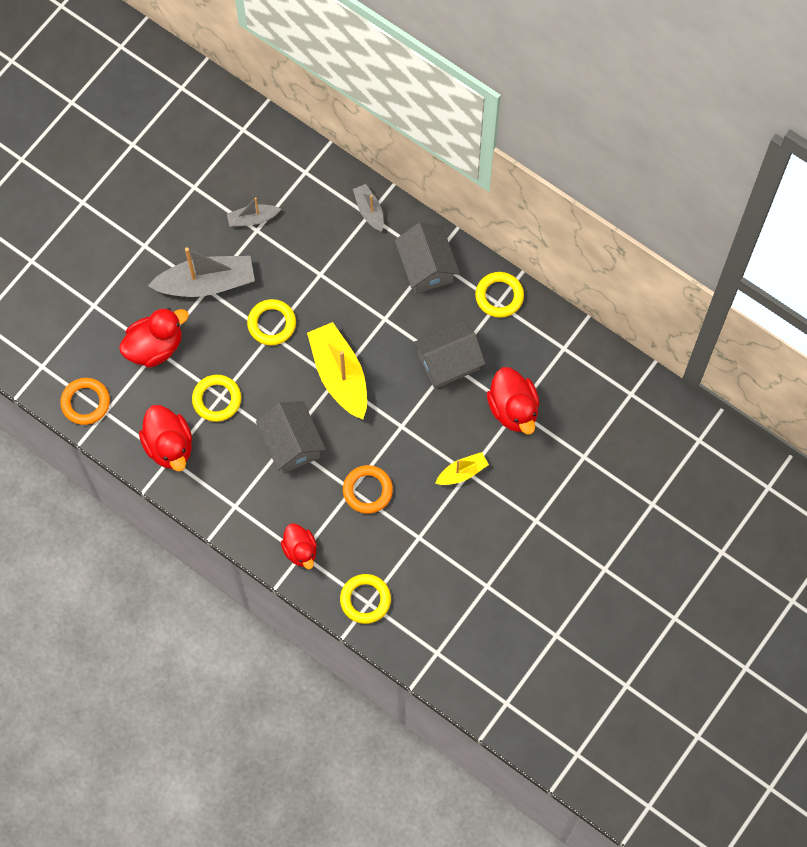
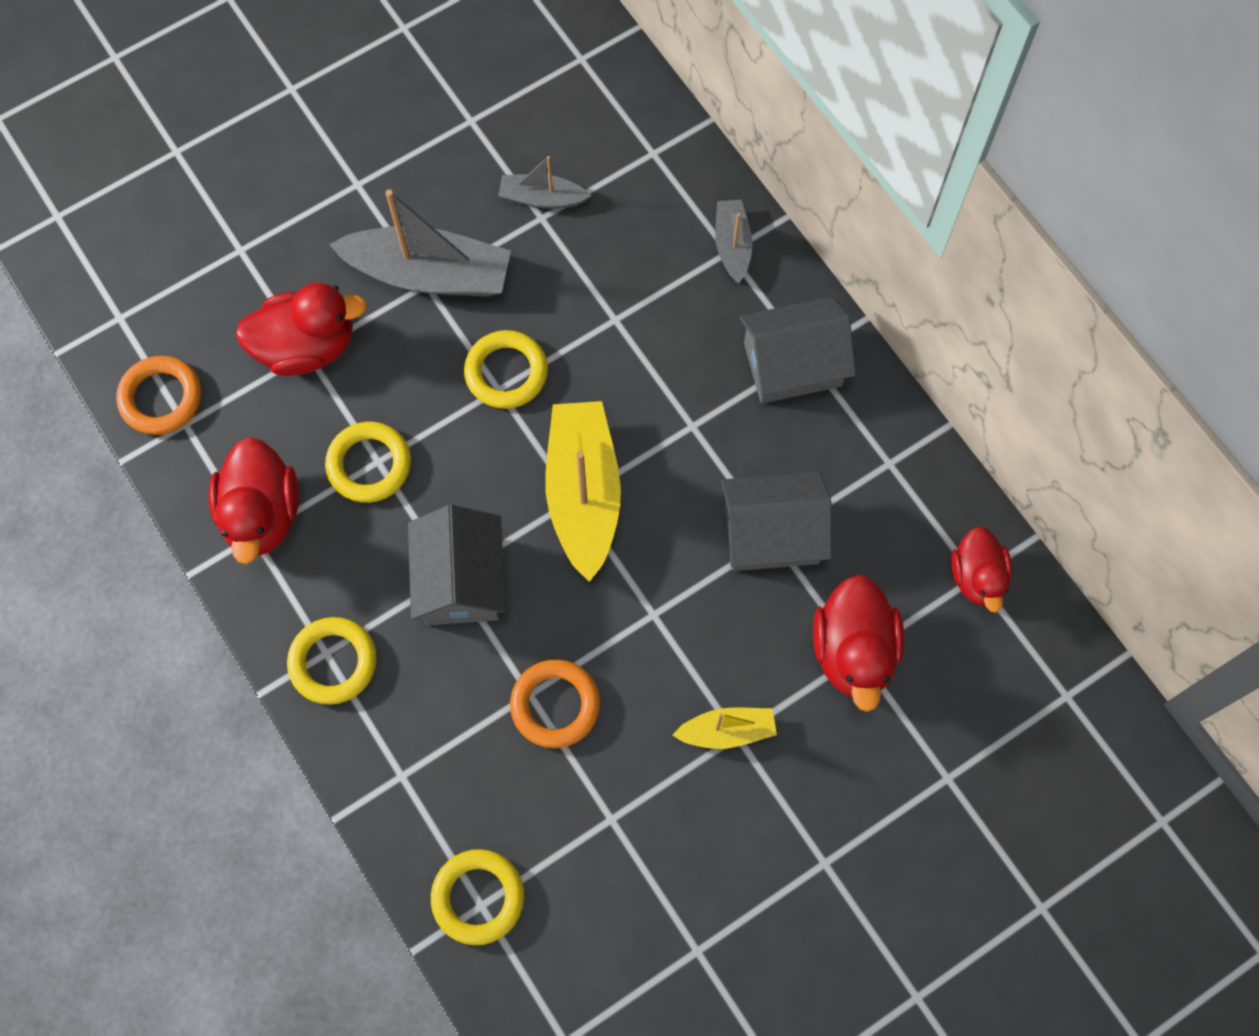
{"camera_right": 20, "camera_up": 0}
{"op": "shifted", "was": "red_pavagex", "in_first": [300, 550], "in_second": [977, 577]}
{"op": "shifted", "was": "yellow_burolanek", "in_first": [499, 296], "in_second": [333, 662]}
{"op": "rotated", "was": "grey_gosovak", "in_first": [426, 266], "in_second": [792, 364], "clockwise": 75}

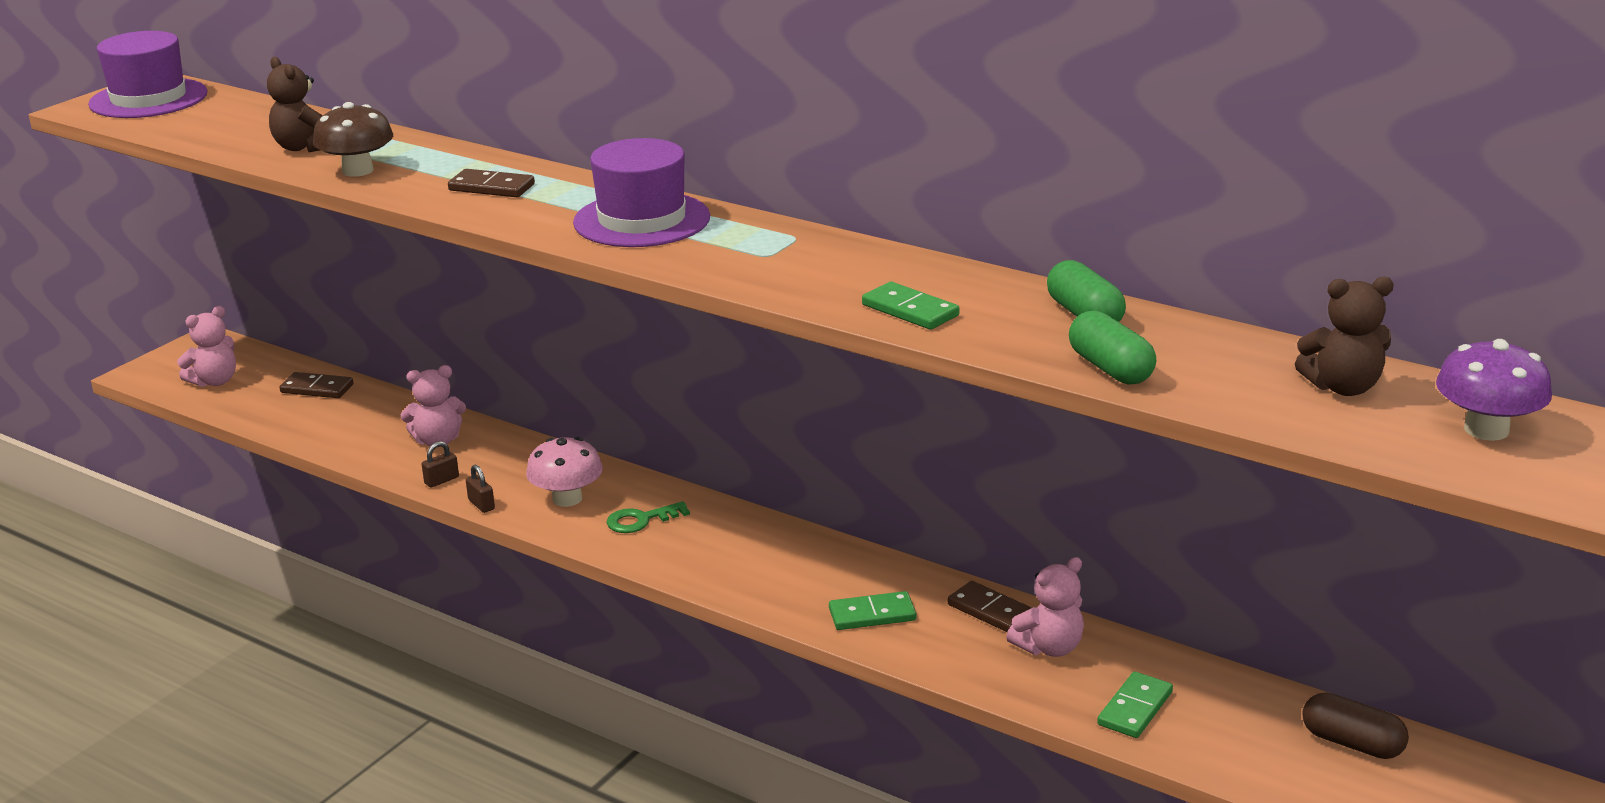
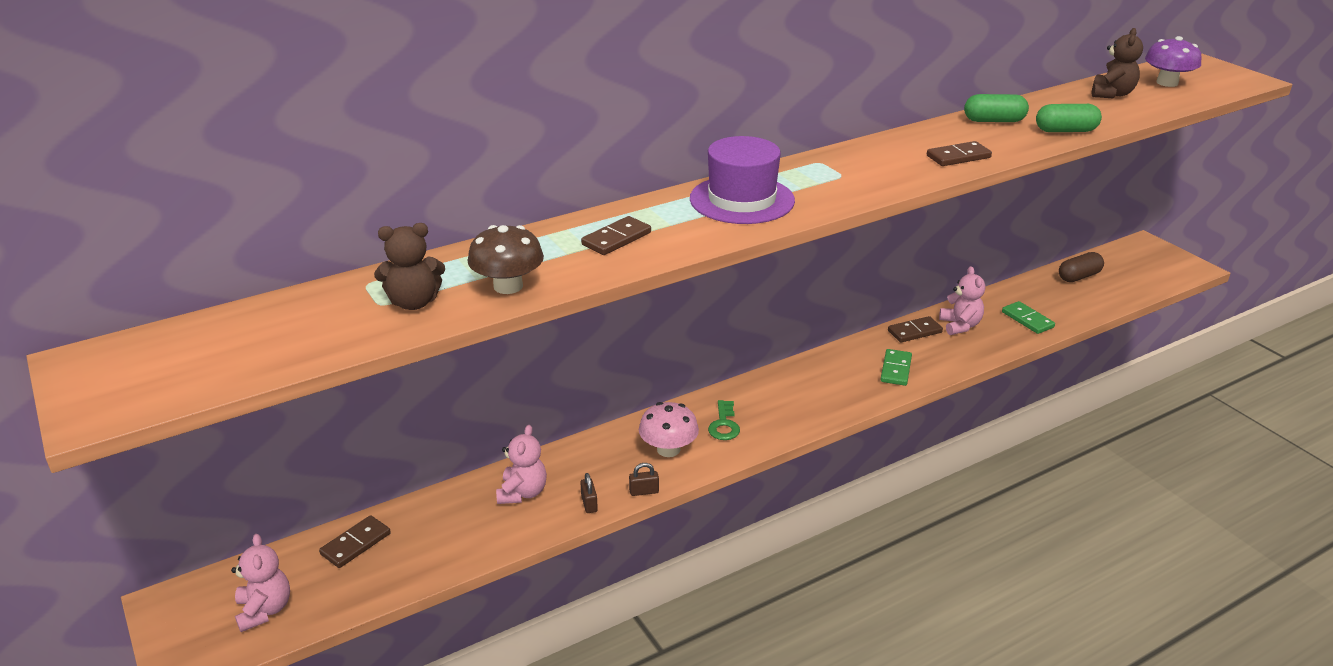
{"camera_right": -65, "camera_up": 5}
{"op": "gone", "was": "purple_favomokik", "in_first": [148, 99]}
{"op": "repainted", "was": "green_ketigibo", "now": "brown_ketigibo", "in_first": [910, 310], "in_second": [958, 157]}

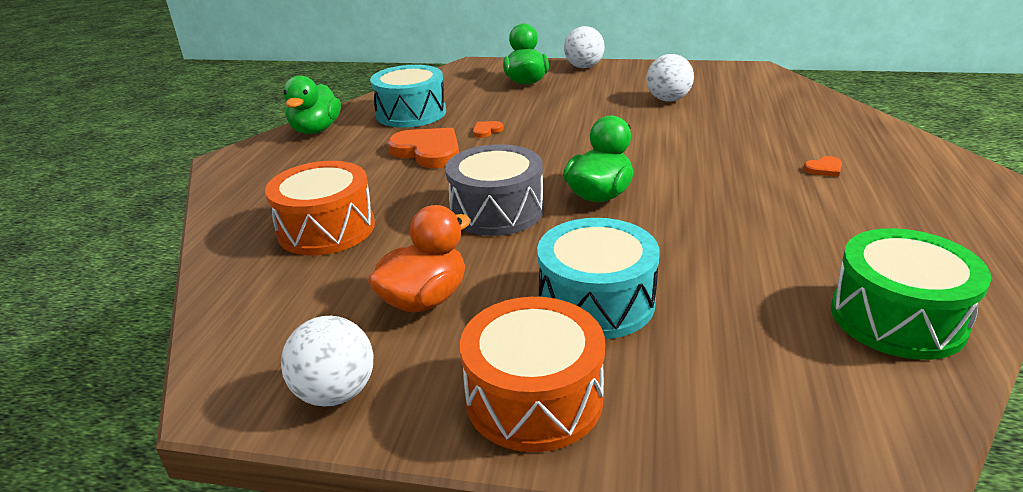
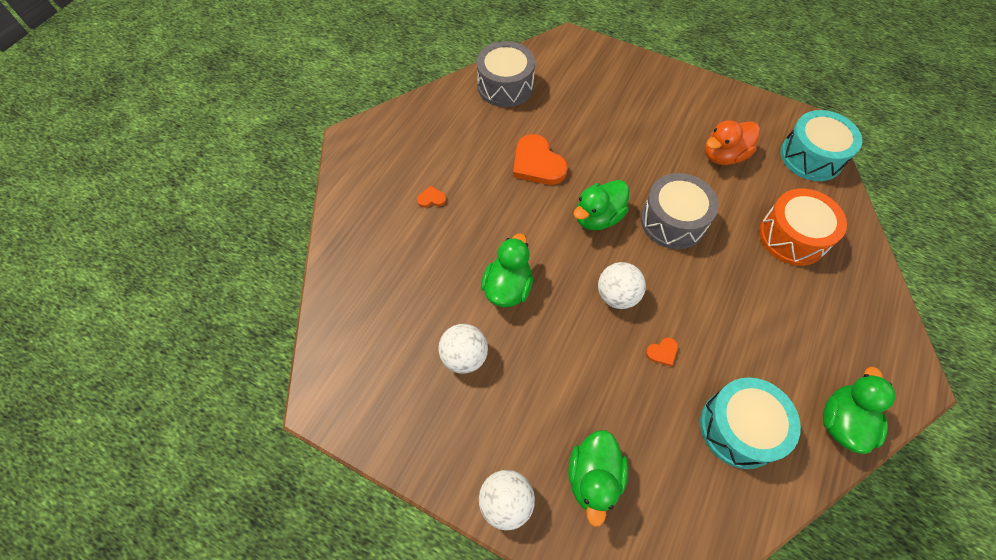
{"camera_right": -165, "camera_up": 30}
{"op": "gone", "was": "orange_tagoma", "in_first": [534, 398]}
{"op": "new", "now": "green_pavagex", "in_second": [507, 287]}
{"op": "shifted", "was": "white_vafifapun", "in_first": [336, 393], "in_second": [617, 295]}
{"op": "shifted", "was": "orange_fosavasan", "in_first": [428, 151], "in_second": [537, 163]}
{"op": "shifted", "was": "turquoise_tagoma", "in_first": [596, 301], "in_second": [811, 157]}
{"op": "repainted", "was": "green_tagoma", "now": "grey_tagoma", "in_first": [897, 318], "in_second": [505, 86]}

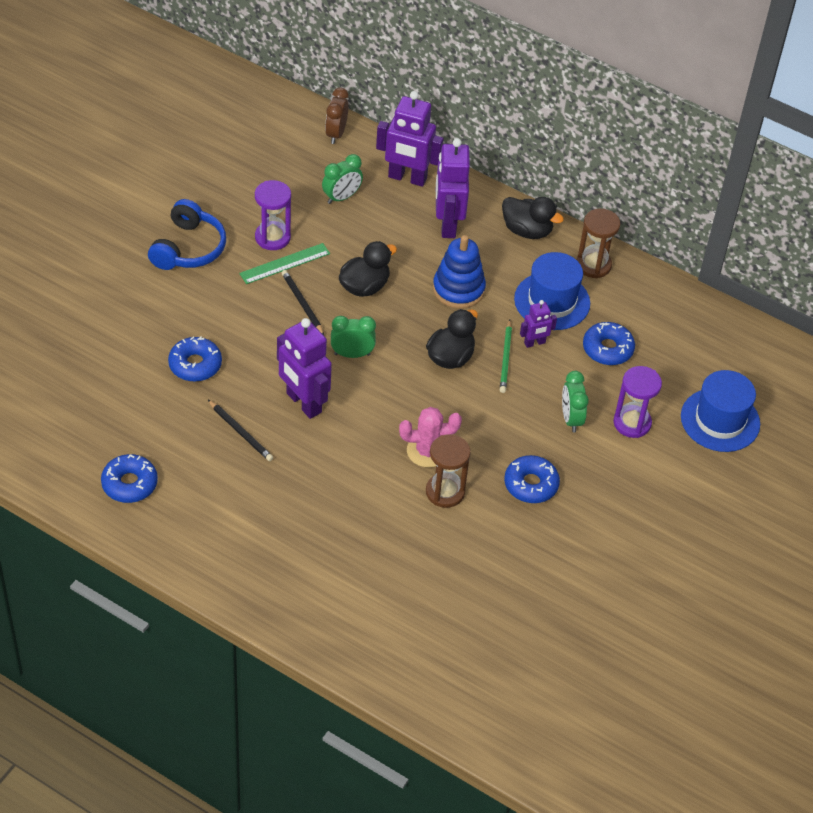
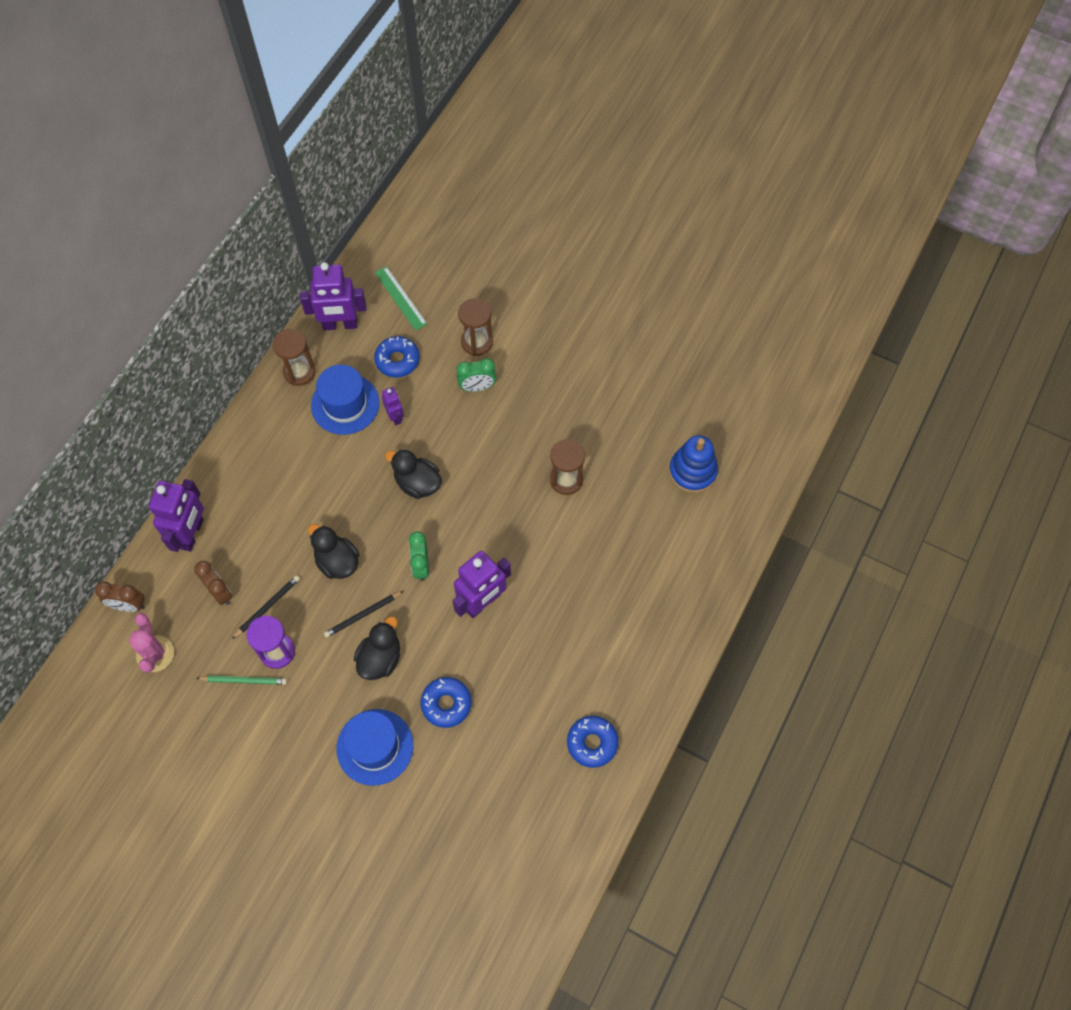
{"camera_right": -90, "camera_up": 15}
{"op": "gone", "was": "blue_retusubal", "in_first": [188, 248]}
{"op": "gone", "was": "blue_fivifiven", "in_first": [531, 484]}
{"op": "shifted", "was": "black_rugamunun", "in_first": [241, 432], "in_second": [267, 607]}
{"op": "shifted", "was": "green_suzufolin", "in_first": [284, 263], "in_second": [400, 298]}
{"op": "shifted", "was": "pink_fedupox", "in_first": [427, 451], "in_second": [155, 654]}
{"op": "shifted", "was": "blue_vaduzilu", "in_first": [458, 289], "in_second": [692, 471]}
{"op": "shifted", "was": "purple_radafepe", "in_first": [447, 224], "in_second": [340, 325]}
{"op": "shifted", "was": "green_rugamunun", "in_first": [506, 358], "in_second": [244, 680]}
{"op": "shifted", "was": "black_pavagex", "in_first": [527, 230], "in_second": [380, 658]}
{"op": "shifted", "was": "blue_favomokik", "in_first": [720, 420], "in_second": [375, 747]}
{"op": "repainted", "was": "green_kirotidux", "now": "brown_kirotidux", "in_first": [341, 197], "in_second": [220, 592]}
{"op": "repainted", "was": "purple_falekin", "now": "brown_falekin", "in_first": [632, 423], "in_second": [477, 342]}

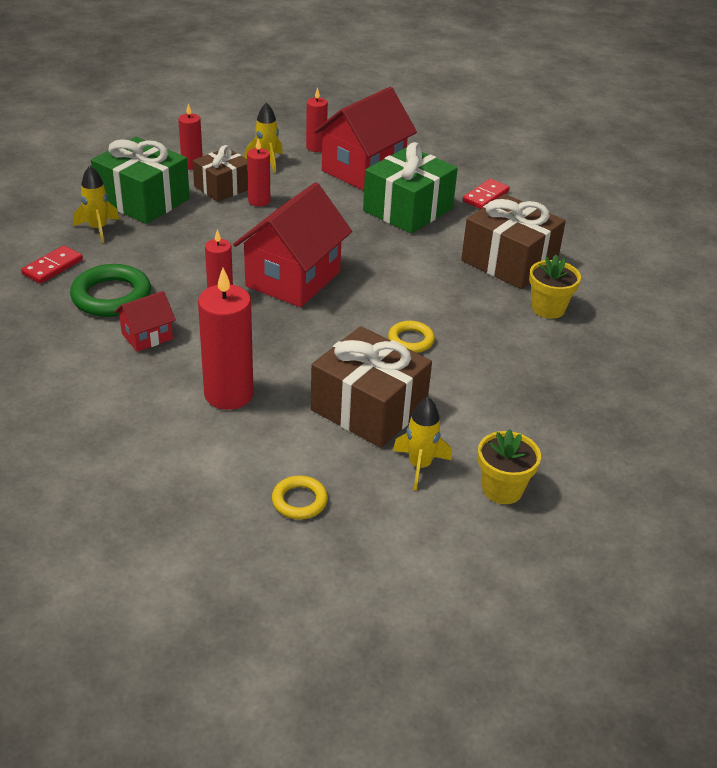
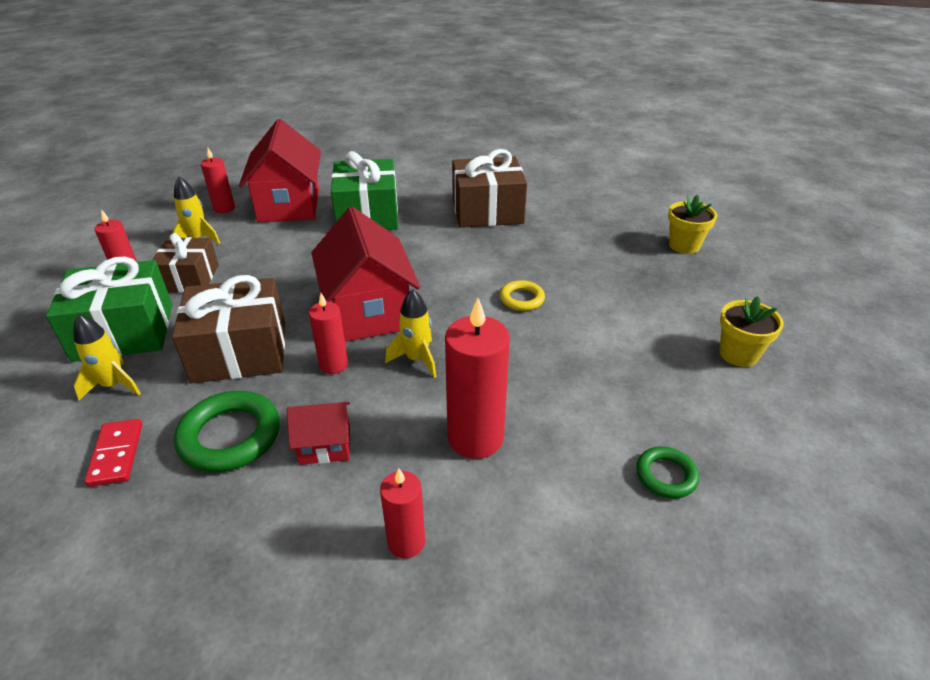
{"camera_right": -45, "camera_up": 0}
{"op": "gone", "was": "red_ketigibo", "in_first": [486, 196]}
{"op": "shifted", "was": "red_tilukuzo", "in_first": [259, 201], "in_second": [406, 542]}
{"op": "shifted", "was": "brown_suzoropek", "in_first": [368, 408], "in_second": [240, 352]}
{"op": "shifted", "was": "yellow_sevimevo", "in_first": [419, 466], "in_second": [417, 359]}
{"op": "shifted", "was": "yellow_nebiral", "in_first": [548, 308], "in_second": [684, 245]}
{"op": "repainted", "was": "yellow_burolanek", "now": "green_burolanek", "in_first": [299, 501], "in_second": [666, 475]}
{"op": "rotated", "was": "red_gosovak", "in_first": [147, 336], "in_second": [325, 446], "clockwise": 75}

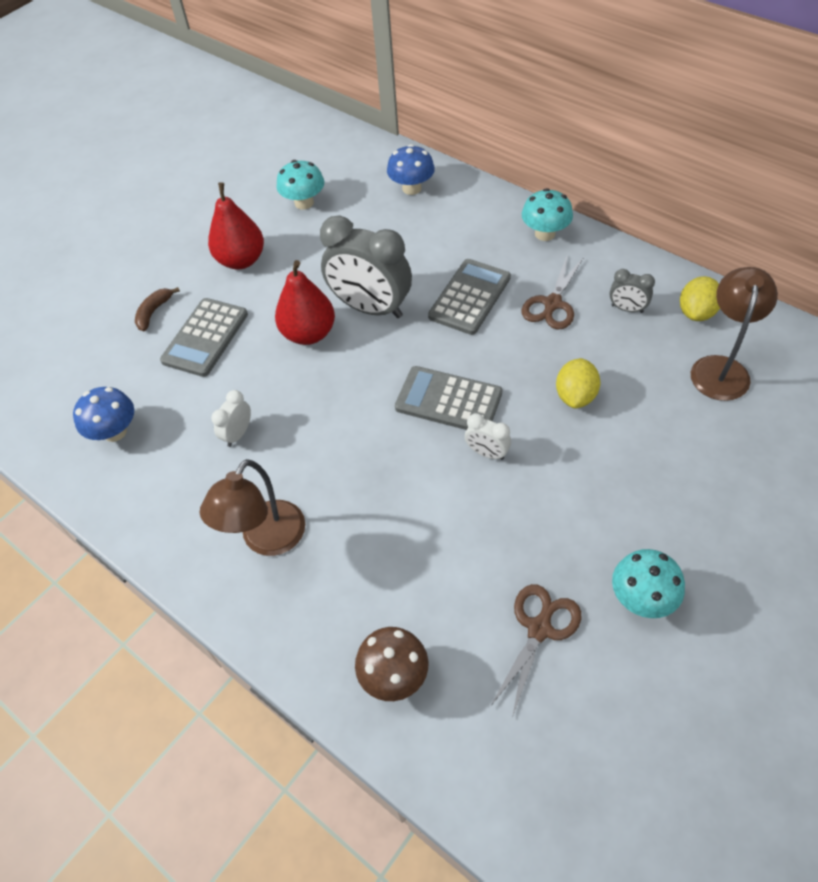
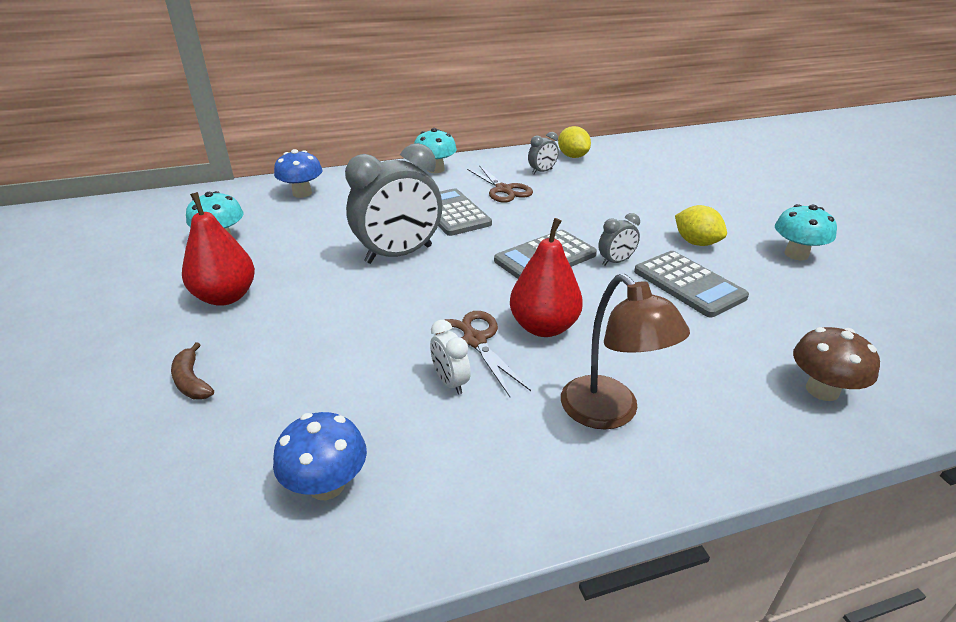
{"camera_right": -60, "camera_up": -20}
{"op": "gone", "was": "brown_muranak", "in_first": [720, 368]}
{"op": "shifted", "was": "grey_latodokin", "in_first": [205, 337], "in_second": [688, 284]}
{"op": "shifted", "was": "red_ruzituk", "in_first": [309, 333], "in_second": [544, 327]}
{"op": "shifted", "was": "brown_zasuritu", "in_first": [539, 628], "in_second": [474, 340]}
{"op": "shifted", "was": "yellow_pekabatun", "in_first": [575, 396], "in_second": [696, 243]}
{"op": "repainted", "was": "white_kirotidux", "now": "grey_kirotidux", "in_first": [487, 453], "in_second": [616, 261]}

